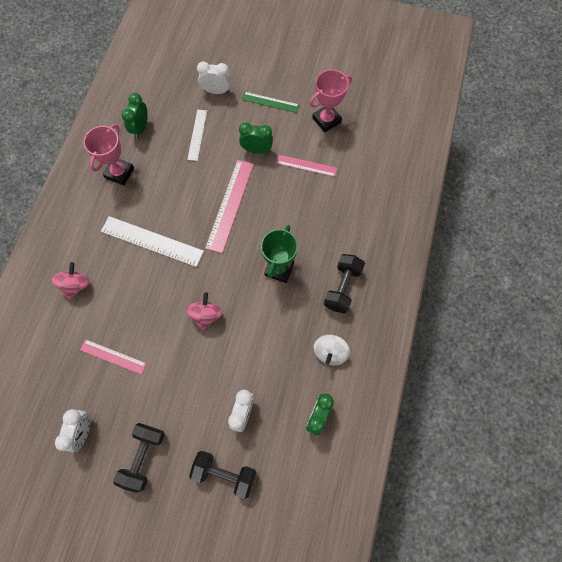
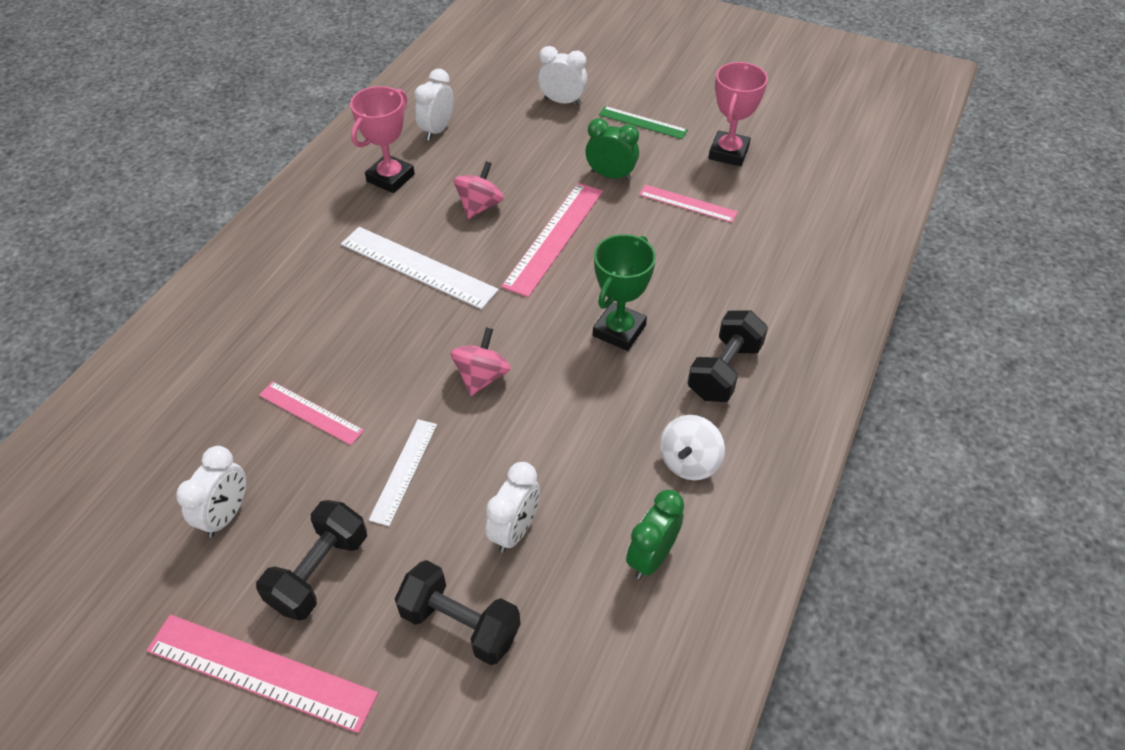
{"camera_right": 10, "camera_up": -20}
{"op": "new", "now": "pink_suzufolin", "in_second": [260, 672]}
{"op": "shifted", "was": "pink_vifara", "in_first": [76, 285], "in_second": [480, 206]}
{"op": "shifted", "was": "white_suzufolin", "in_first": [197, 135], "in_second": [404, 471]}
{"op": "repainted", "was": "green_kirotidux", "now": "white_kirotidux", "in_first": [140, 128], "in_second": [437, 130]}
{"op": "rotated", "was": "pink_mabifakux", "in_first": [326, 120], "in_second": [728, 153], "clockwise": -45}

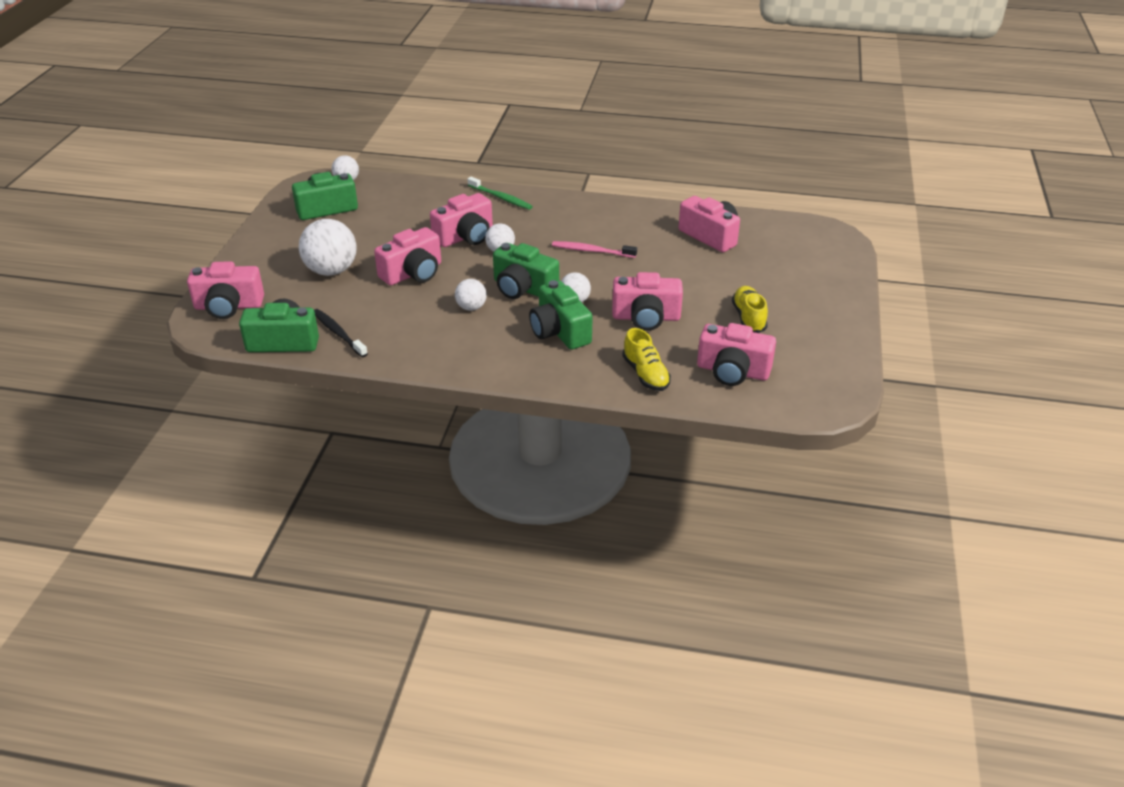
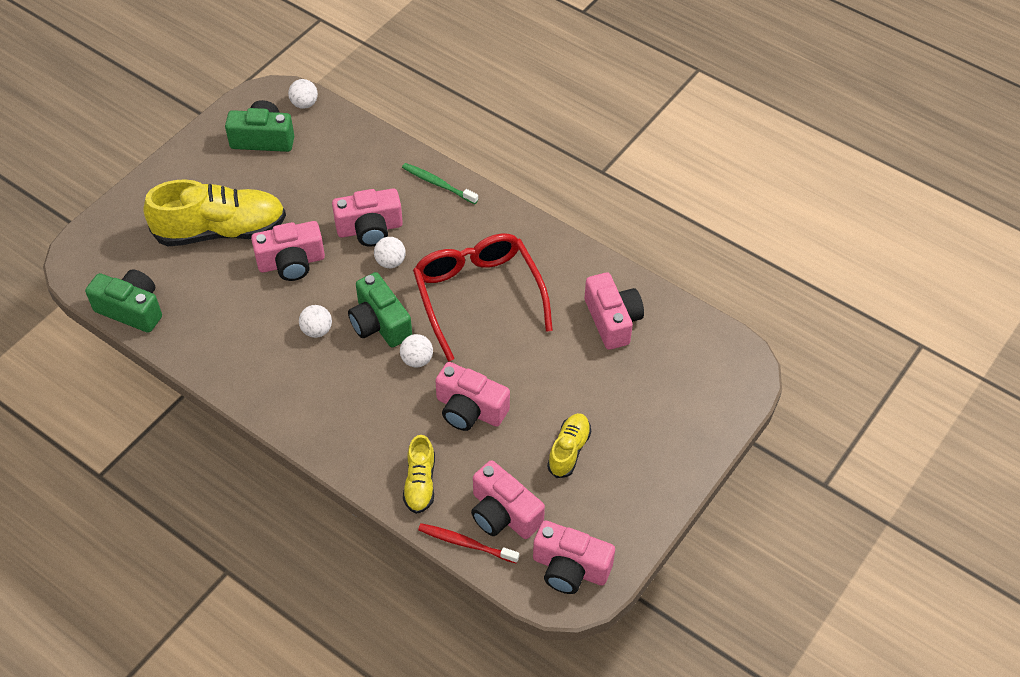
{"camera_right": 25, "camera_up": 15}
{"op": "gone", "was": "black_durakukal", "in_first": [338, 333]}
{"op": "gone", "was": "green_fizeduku", "in_first": [559, 331]}
{"op": "new", "now": "red_durakukal", "in_second": [466, 543]}
{"op": "shifted", "was": "pink_fizeduku", "in_first": [228, 306], "in_second": [570, 568]}
{"op": "swapped", "was": "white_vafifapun", "now": "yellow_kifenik", "in_first": [331, 271], "in_second": [221, 231]}
{"op": "swapped", "was": "pink_durakukal", "now": "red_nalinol", "in_first": [592, 251], "in_second": [478, 296]}
{"op": "rotated", "was": "green_durakukal", "in_first": [501, 198], "in_second": [438, 184], "clockwise": 150}

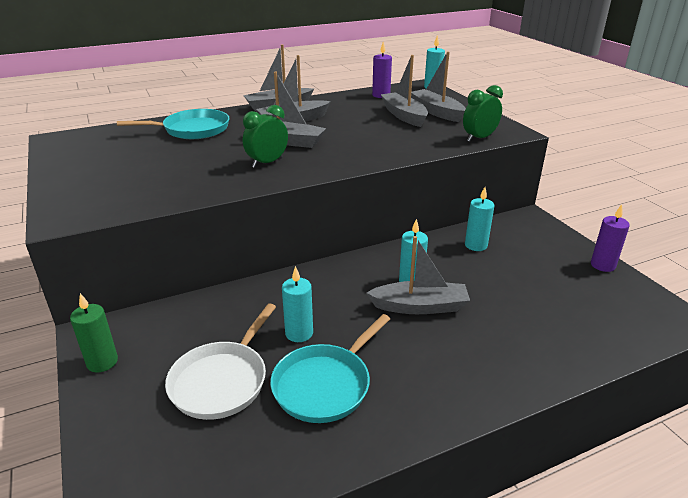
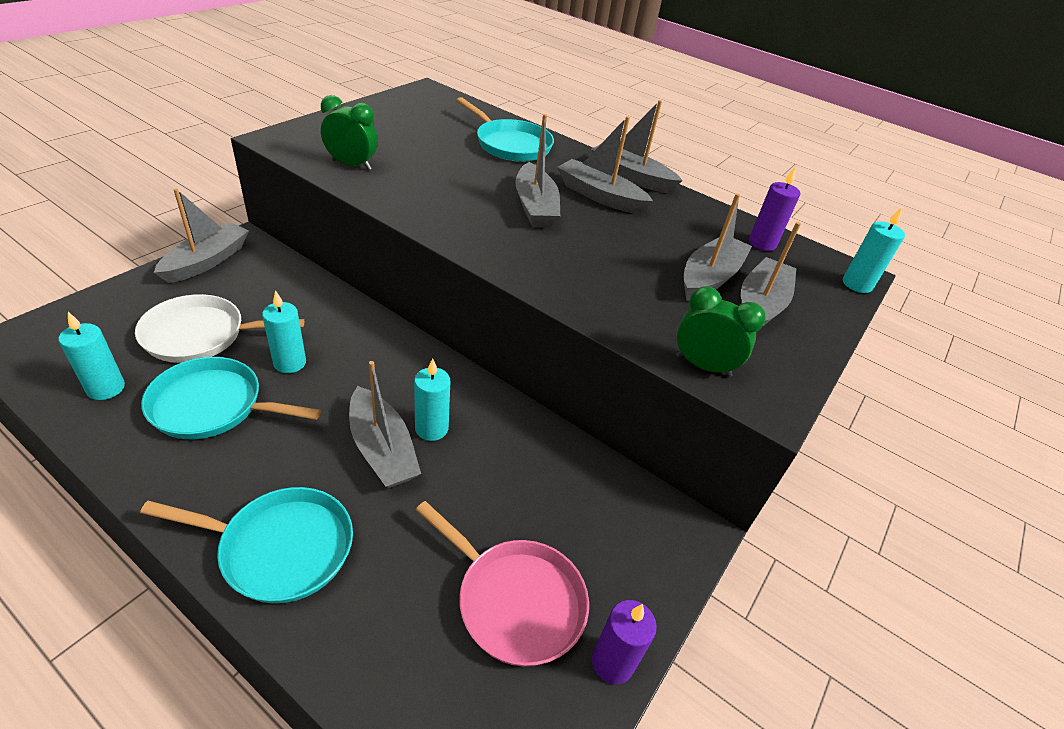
{"camera_right": 55, "camera_up": 10}
{"op": "new", "now": "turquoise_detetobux", "in_second": [280, 548]}
{"op": "new", "now": "pink_detetobux", "in_second": [515, 601]}
{"op": "shifted", "was": "green_kirotidux", "in_first": [267, 163], "in_second": [351, 165]}
{"op": "shifted", "was": "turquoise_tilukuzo", "in_first": [476, 245], "in_second": [106, 388]}
{"op": "swapped", "was": "green_tilukuzo", "now": "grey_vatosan", "in_first": [102, 362], "in_second": [207, 261]}

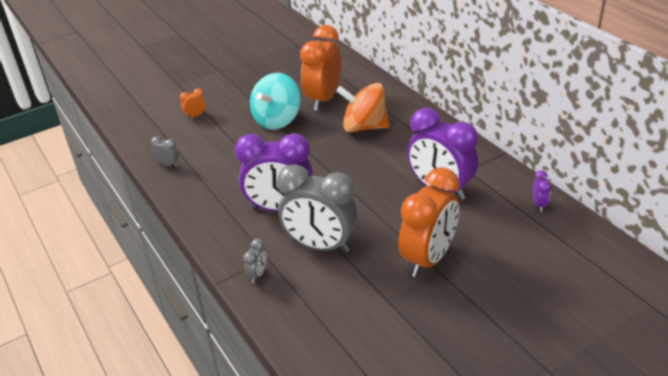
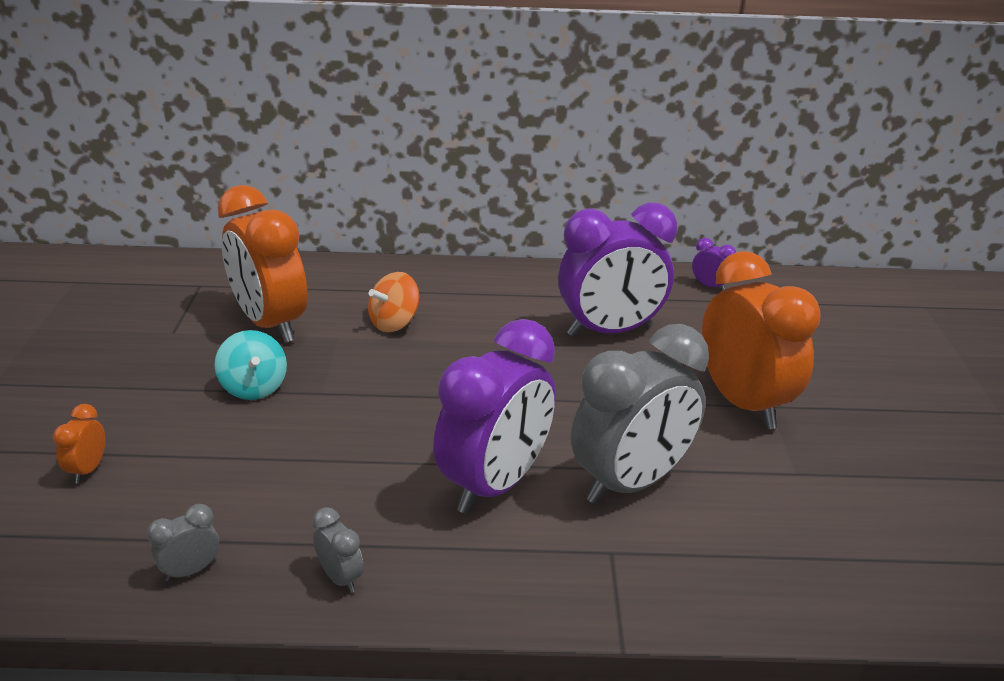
{"camera_right": -60, "camera_up": -5}
{"op": "shifted", "was": "grey_kirotidux", "in_first": [257, 274], "in_second": [340, 577]}
{"op": "scaled", "was": "turquoise_vifara", "in_first": [277, 120], "in_second": [254, 387], "ratio": 0.61}
{"op": "scaled", "was": "orange_vifara", "in_first": [364, 127], "in_second": [394, 323], "ratio": 0.61}

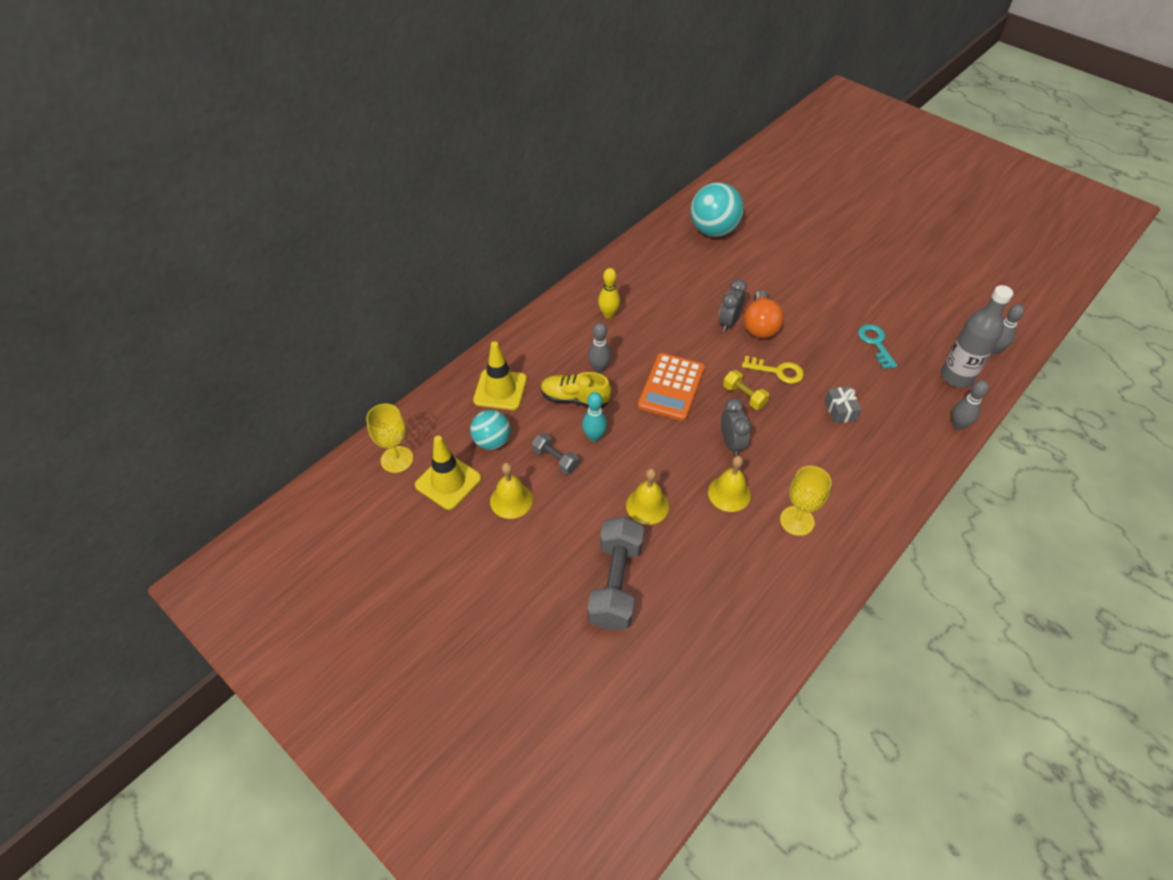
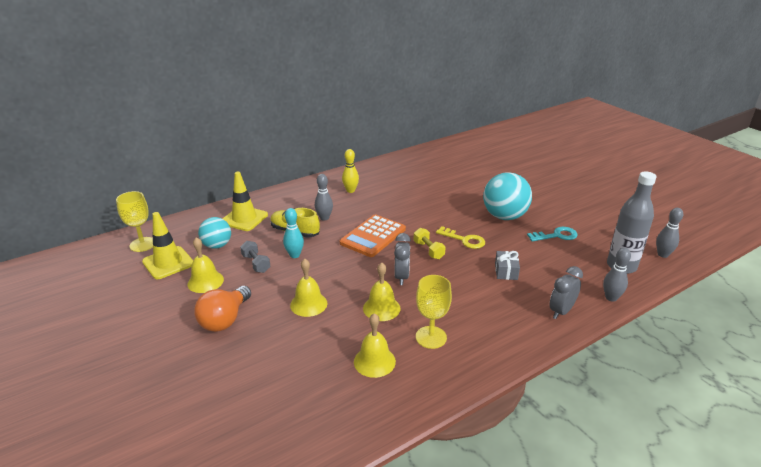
{"camera_right": 15, "camera_up": -20}
{"op": "gone", "was": "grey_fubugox", "in_first": [615, 583]}
{"op": "new", "now": "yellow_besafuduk", "in_second": [374, 361]}
{"op": "shifted", "was": "turquoise_vafifapun", "in_first": [713, 231], "in_second": [504, 216]}
{"op": "shifted", "was": "grey_kirotidux", "in_first": [728, 322], "in_second": [561, 311]}
{"op": "shifted", "was": "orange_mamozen", "in_first": [760, 326], "in_second": [225, 320]}
{"op": "rotated", "was": "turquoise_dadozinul", "in_first": [875, 343], "in_second": [556, 235], "clockwise": 75}

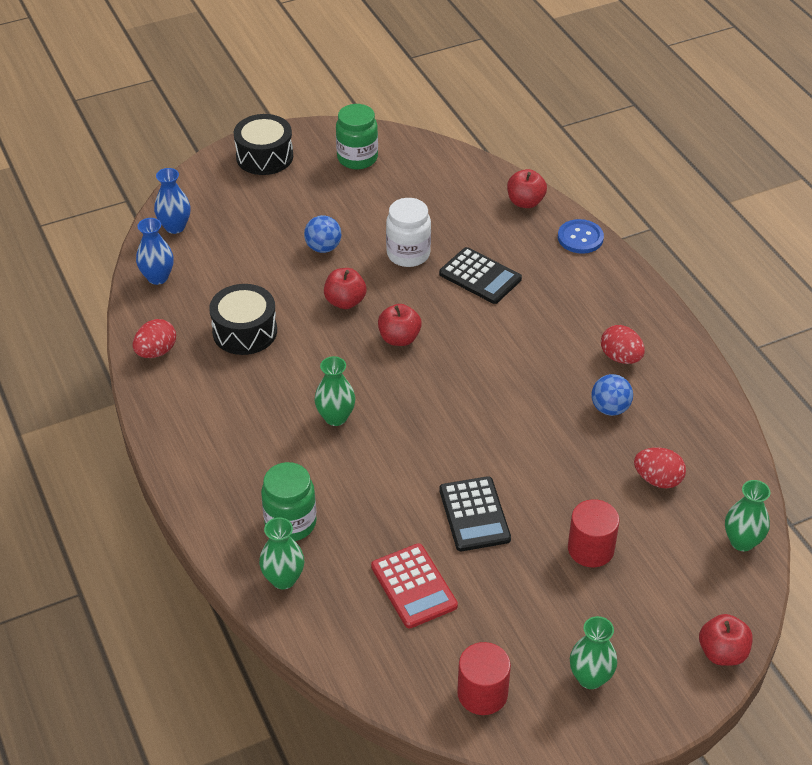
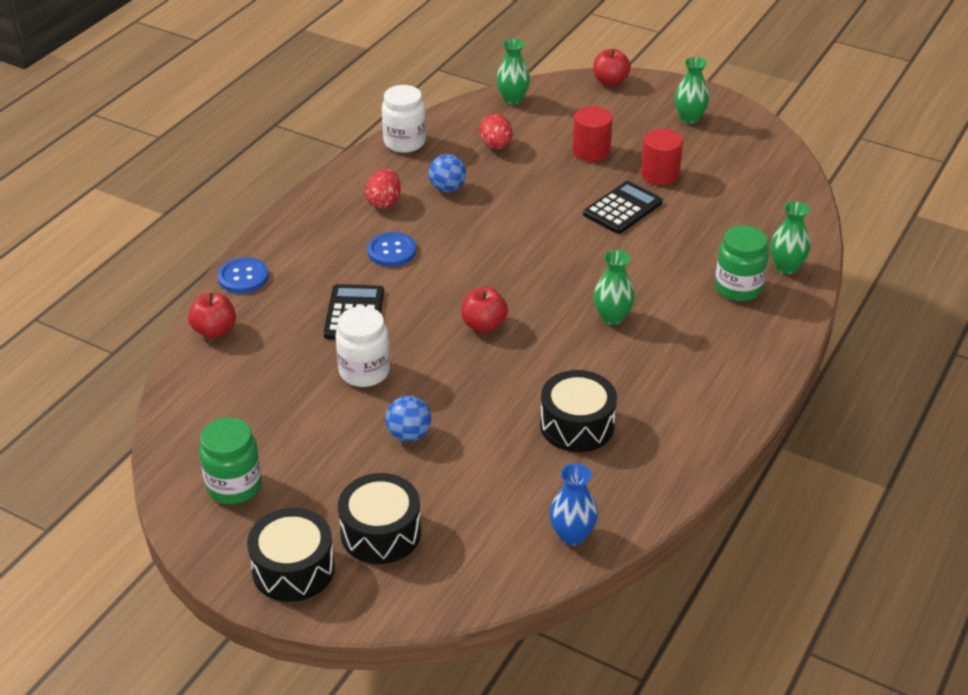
{"camera_right": -125, "camera_up": -5}
{"op": "gone", "was": "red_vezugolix", "in_first": [156, 352]}
{"op": "gone", "was": "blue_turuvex", "in_first": [175, 227]}
{"op": "gone", "was": "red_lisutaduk", "in_first": [345, 302]}
{"op": "gone", "was": "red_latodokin", "in_first": [414, 586]}
{"op": "new", "now": "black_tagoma", "in_second": [381, 532]}
{"op": "new", "now": "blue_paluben", "in_second": [391, 251]}
{"op": "new", "now": "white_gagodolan", "in_second": [404, 142]}
{"op": "shifted", "was": "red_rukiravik", "in_first": [482, 693], "in_second": [659, 174]}

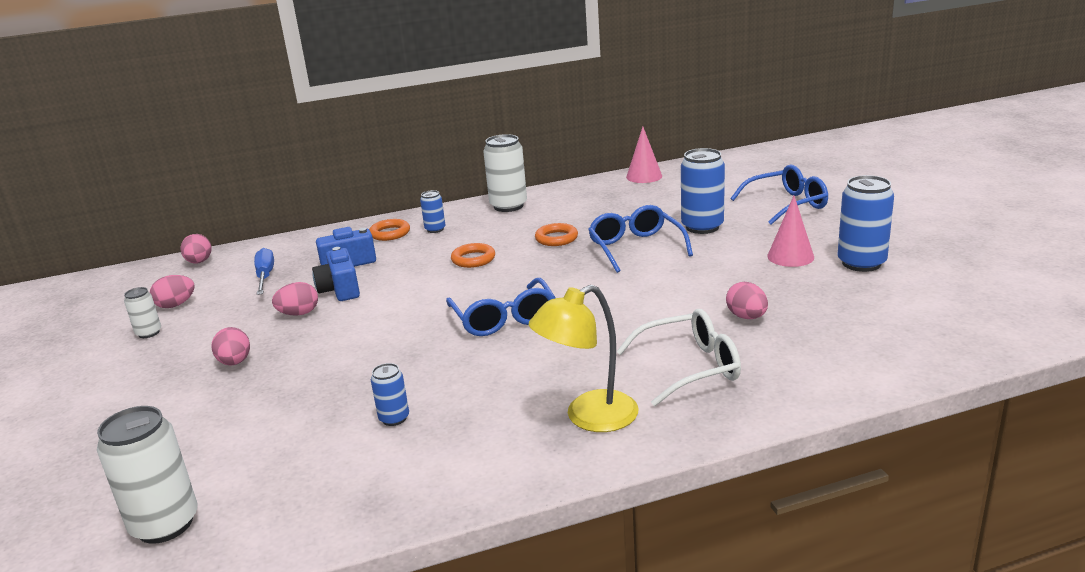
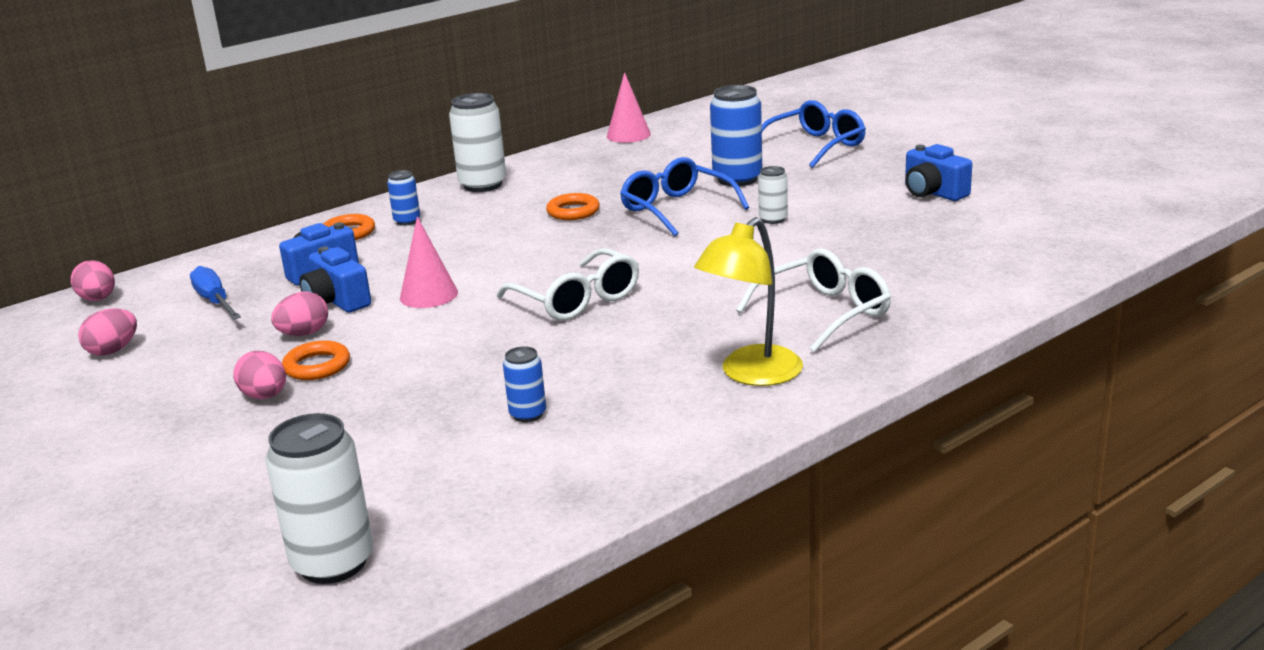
{"camera_right": -20, "camera_up": 0}
{"op": "gone", "was": "pink_vezugolix", "in_first": [746, 317]}
{"op": "shifted", "was": "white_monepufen", "in_first": [149, 333], "in_second": [773, 219]}
{"op": "shifted", "was": "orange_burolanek", "in_first": [473, 259], "in_second": [317, 366]}
{"op": "shifted", "was": "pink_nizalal", "in_first": [790, 256], "in_second": [428, 295]}
{"op": "swapped", "was": "blue_monepufen", "now": "blue_fizeduku", "in_first": [861, 263], "in_second": [933, 193]}
{"op": "repainted", "was": "blue_nalinol", "now": "white_nalinol", "in_first": [504, 319], "in_second": [577, 300]}

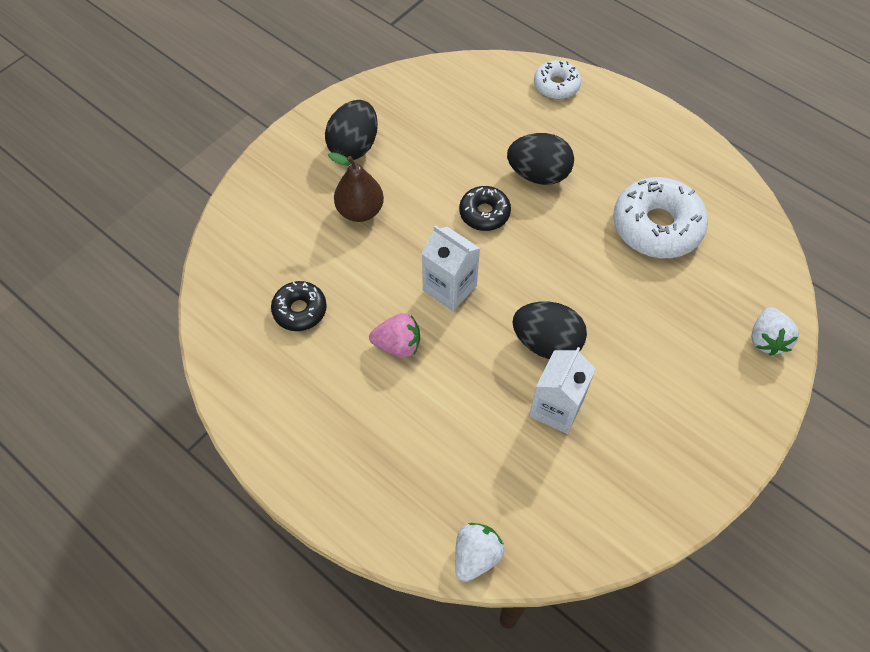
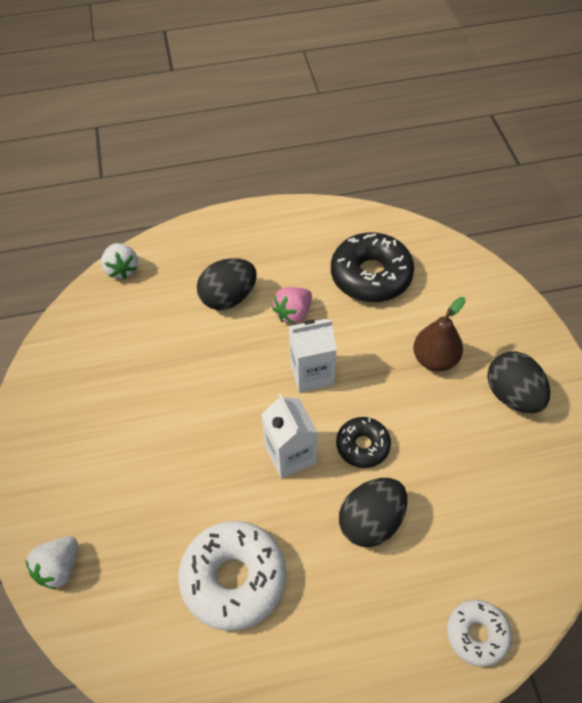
{"camera_right": 130, "camera_up": -5}
{"op": "shifted", "was": "black_vezugolix", "in_first": [546, 343], "in_second": [228, 298]}
{"op": "shifted", "was": "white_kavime", "in_first": [556, 408], "in_second": [290, 455]}
{"op": "rotated", "was": "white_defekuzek", "in_first": [767, 339], "in_second": [59, 568], "clockwise": -105}
{"op": "scaled", "was": "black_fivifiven", "in_first": [300, 310], "in_second": [371, 276], "ratio": 1.77}

